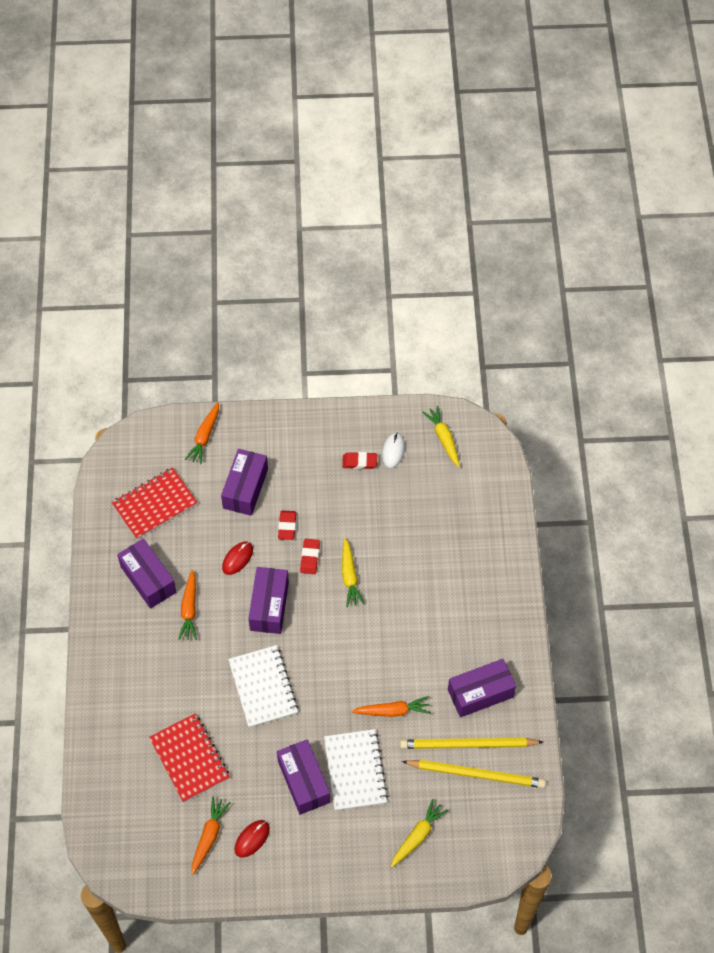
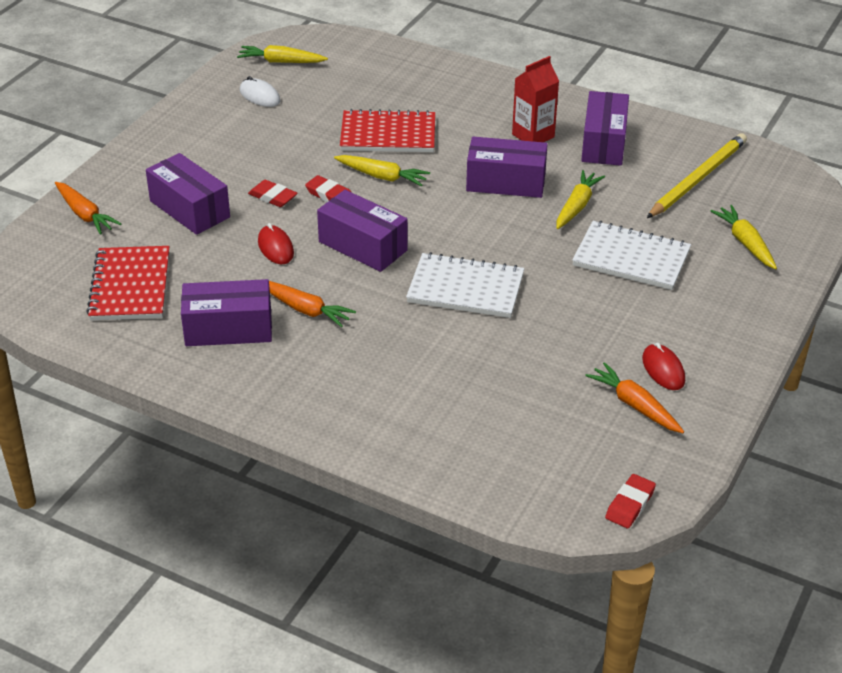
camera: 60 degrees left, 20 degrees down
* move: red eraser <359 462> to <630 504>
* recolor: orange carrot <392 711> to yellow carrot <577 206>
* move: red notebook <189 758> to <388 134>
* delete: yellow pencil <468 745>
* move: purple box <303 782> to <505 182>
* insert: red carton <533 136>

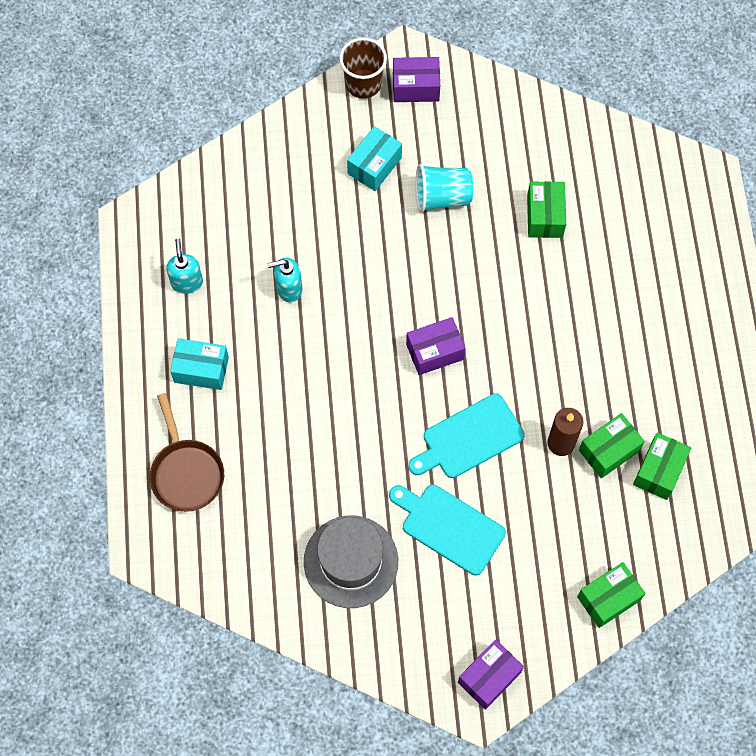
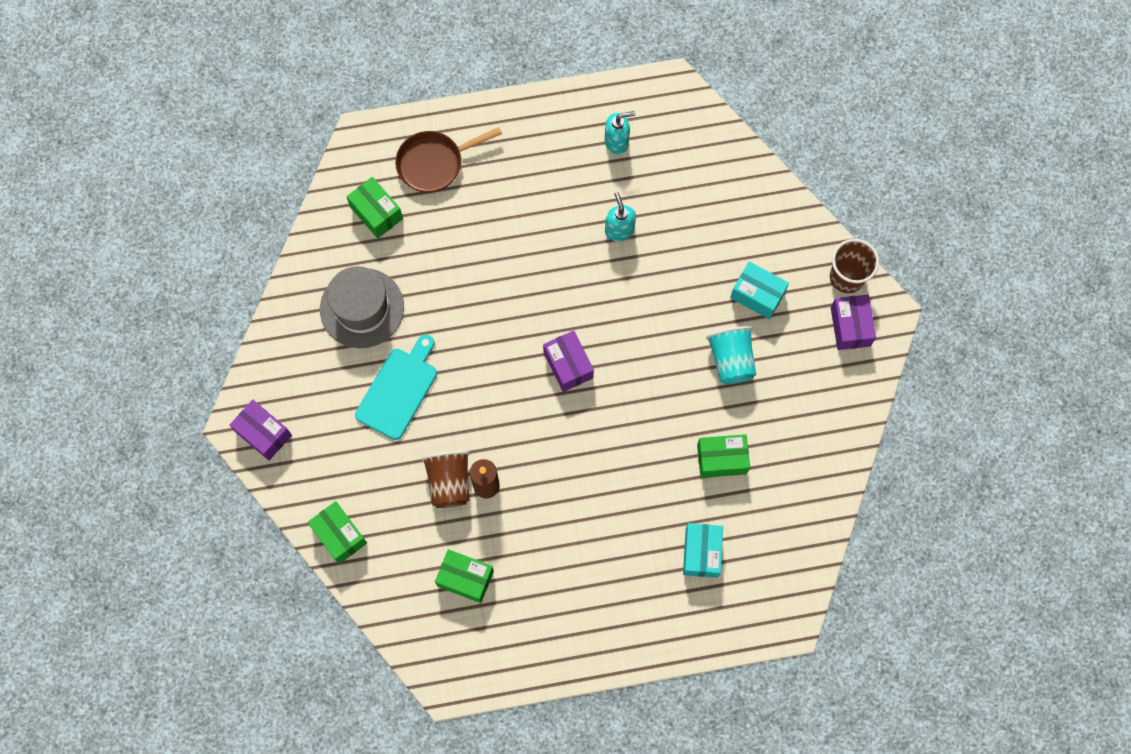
camera: 85 degrees right, 5 degrees up
* move: turquoise box <201 370> to <701 553>
* delete: turquoise cutting board <469 438>
* move: green box <609 451> to <376 213>
* insert: brown cup <449 482>

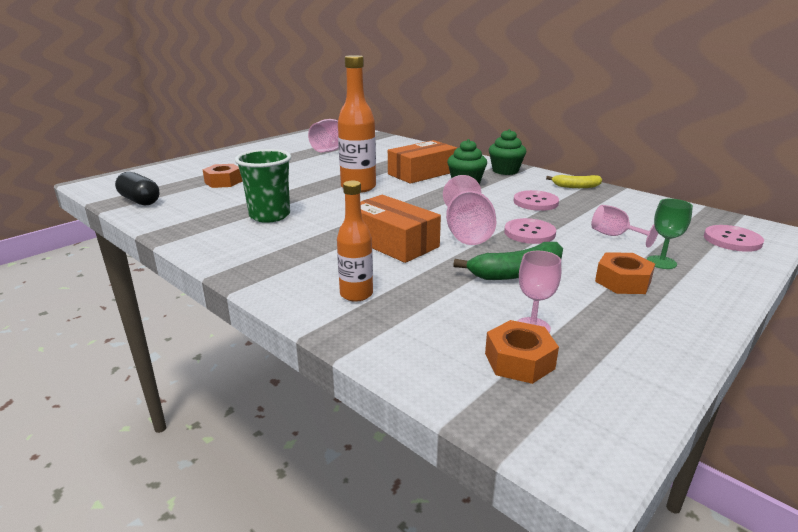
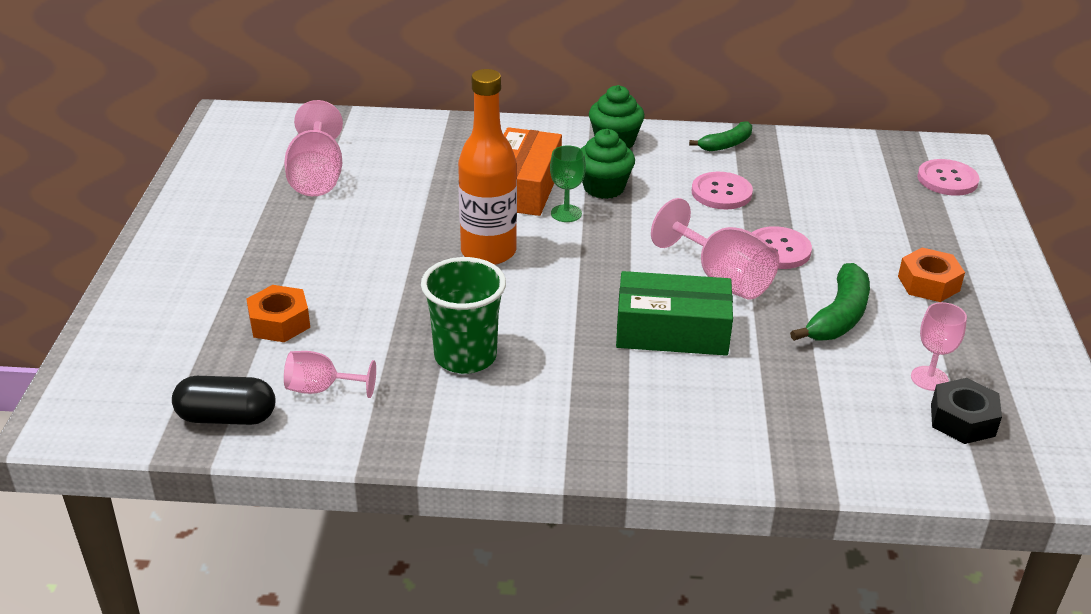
camera: 40 degrees left, 10 degrees up
* recolor: yellow banana <576 186> to green banana <726 144>
* delete: orange bottle <356 294>
* recolor: orange box <393 242> to green box <672 331>
* move: green goblet <661 262> to <566 213>
* move: pink goblet <615 236> to <321 389>
* recolor: orange nut <519 361> to black nut <962 420>

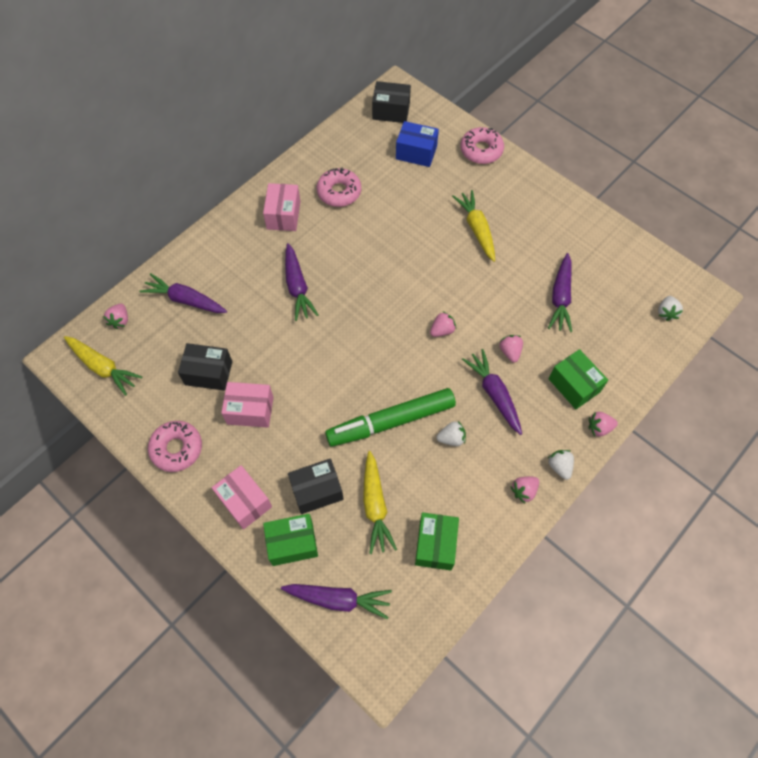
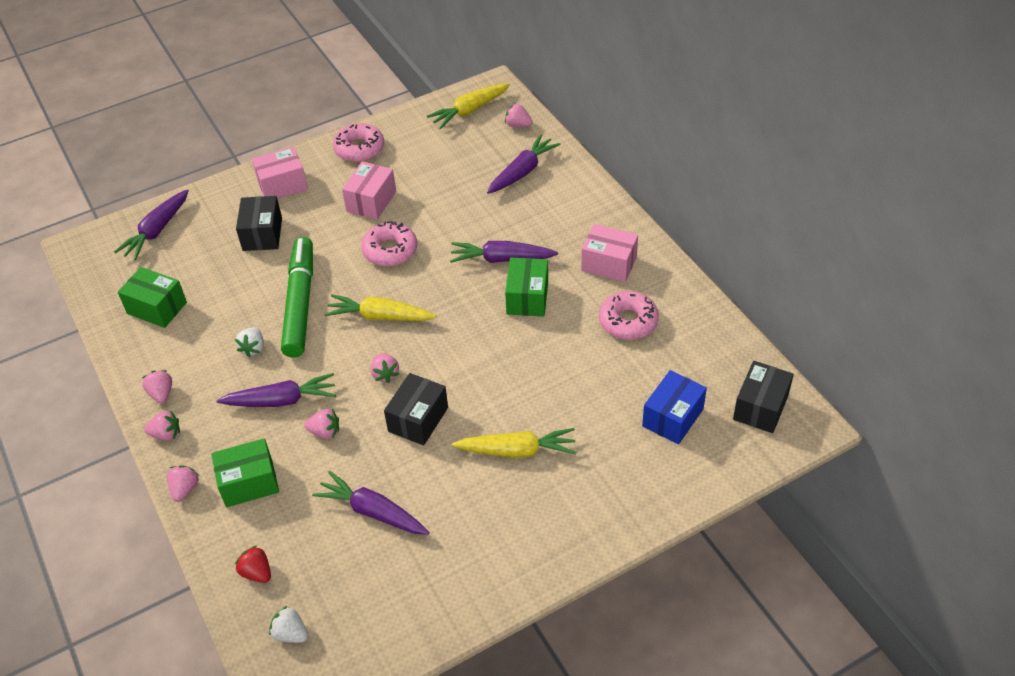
camera: 110 degrees right, 15 degrees down
* move: pink donut <481 150> to <390 250>
* move: black box <208 373> to <418 419>
* recolor: white strawberry <559 466> to pink strawberry <166 434>
* move: yellow carrot <375 505> to <380 316>
* move: green box <292 543> to <527 298>
* insert: red strawberry <257 572>

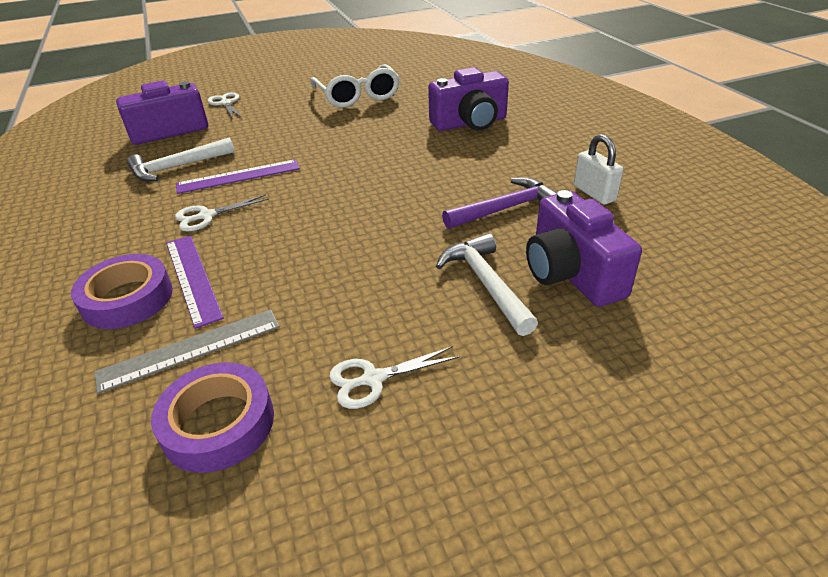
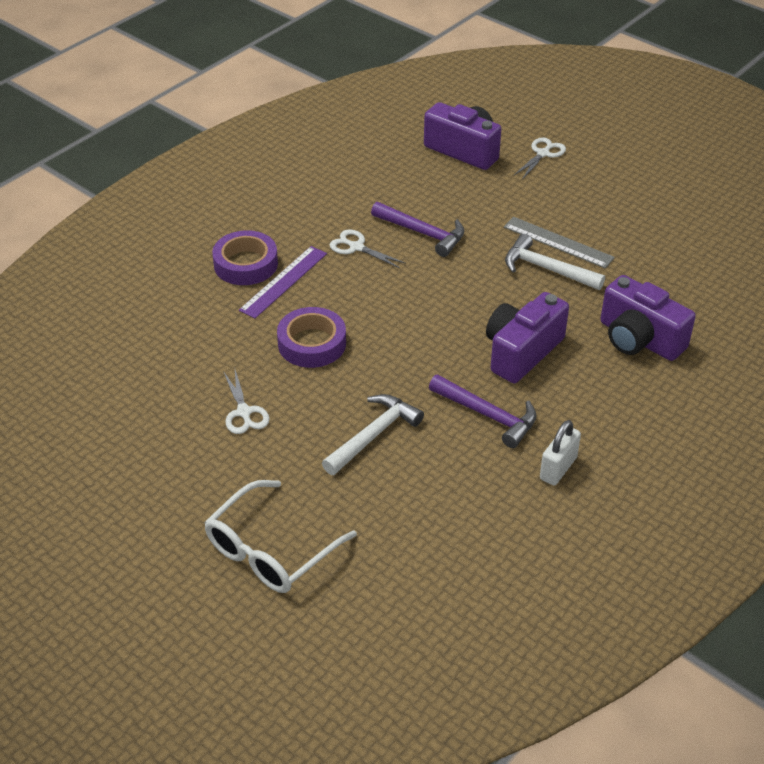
camera: 60 degrees right, 5 degrees up
* move: white glasses <358 96> to <270 550>
* move: white hammer <177 167> to <547 269>
* replace: purple ruler <238 176> to purple hammer <422 233>
* move: purple camera <571 274> to <521 352>
* move: grey ruler <190 349> to <558 242>
* rotate: white scissors <373 379> = <244 412> 150 degrees counterclockwise
* move: purple tape <218 424> to <312 343>

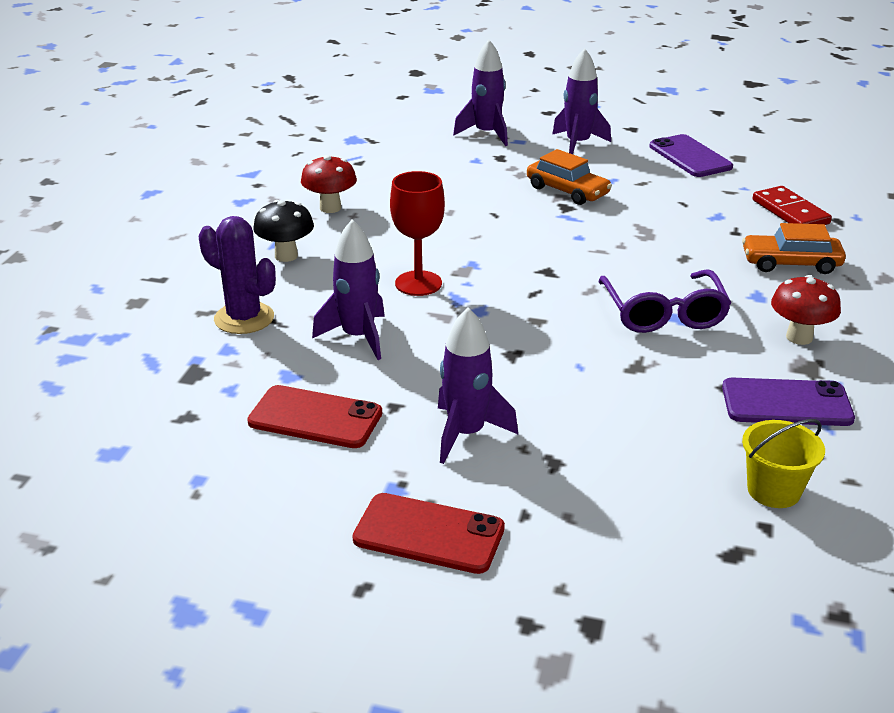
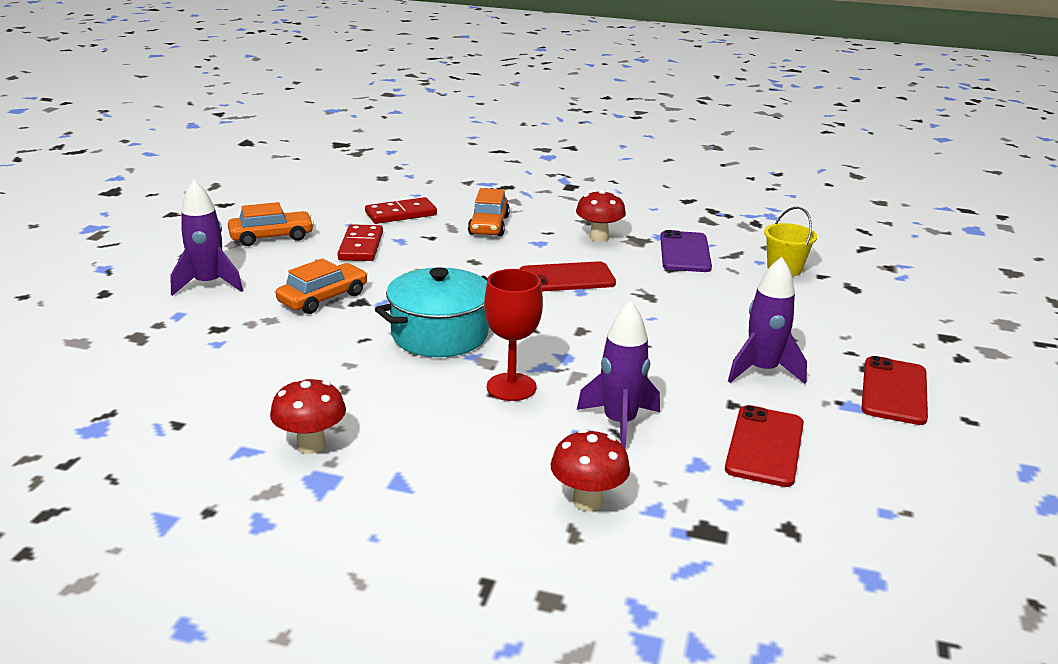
camera: 90 degrees left, 5 degrees down
* delete: purple rocket <486 134>
* replace: purple phone <690 157> to orange car <271 237>
* delete: black mushroom <286 256>
* replace: purple cactus <244 318> to red mushroom <587 501>
* replace: purple glasses <663 313> to red phone <567 278>
* insert: red domino <361 246>
* insert: turquoise pot <440 334>

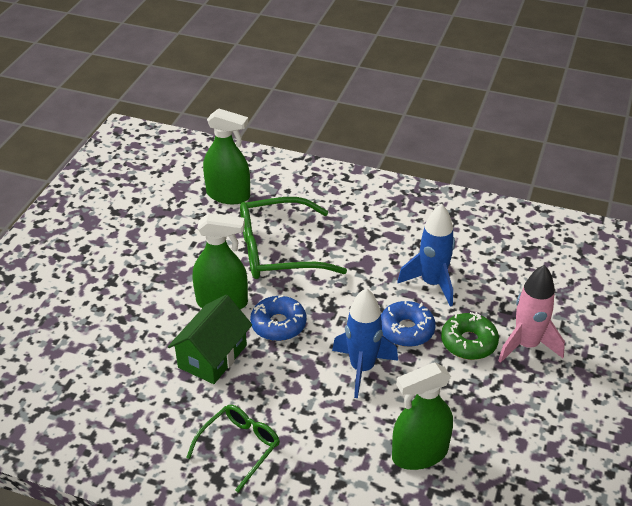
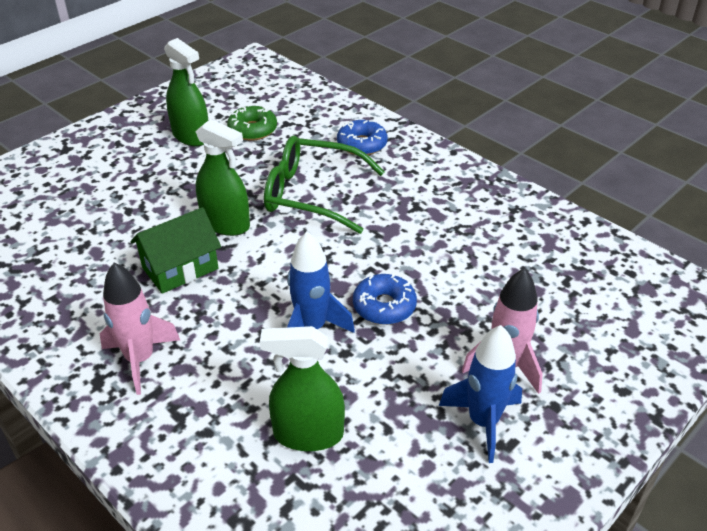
camera: 25 degrees right, 0 degrees up
* move: green spray bottle <228 195> to <191 136>
* move: blue rocket <432 283> to <483 422>
* move: blue donut <278 324> to <362 144>
* move: green donut <468 342> to <253 130>
* replace: green glasses <240 447> to pink rocket <140 359>

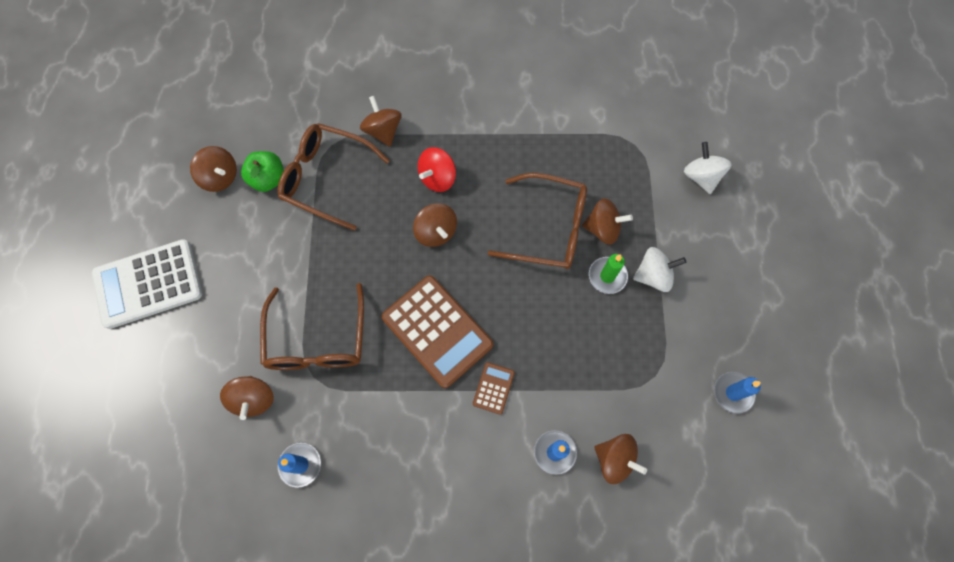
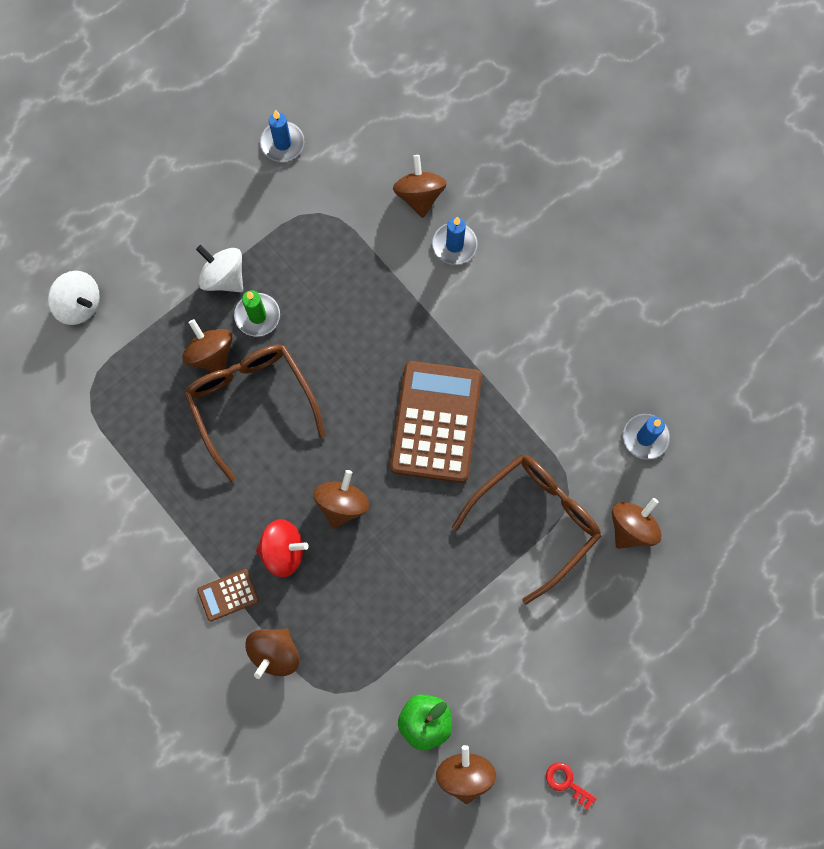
camera: 130 degrees left, 5 degrees up
* delete: brown glasses <326 178>
* rotate: white spinning top <701 177> = <79 304> 90 degrees counterclockwise
* delete: white calculator <148 284>
* move: brown calculator <493 388> to <228 595>
* insert: red key <566 782>

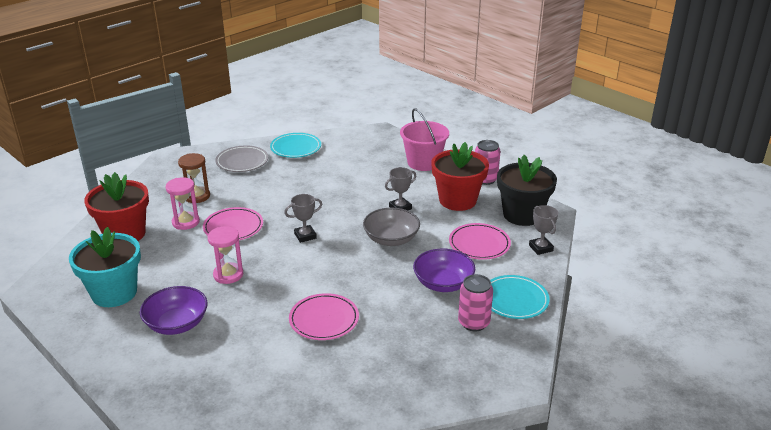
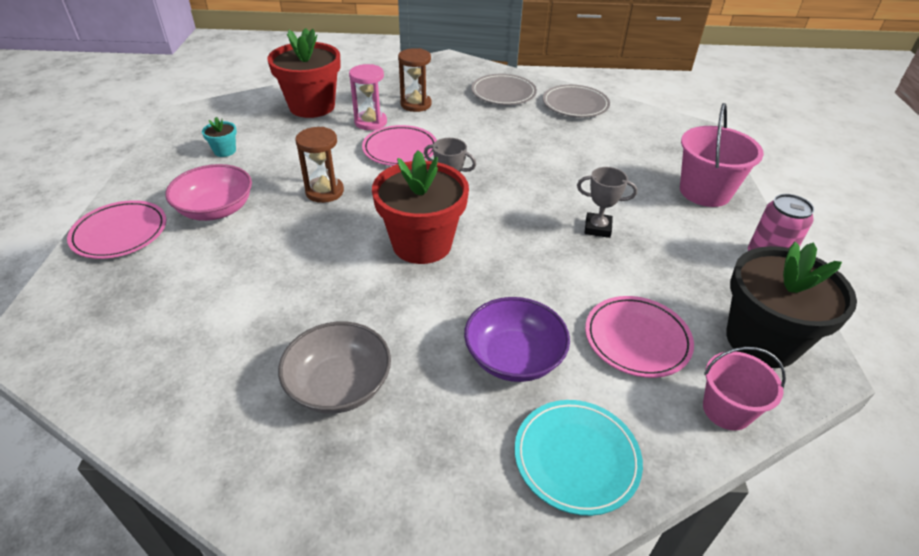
camera: 45 degrees right, 10 degrees up
* recolor: turquoise plate <296 148> to grey plate <575 105>
* move: red flower pot <457 200> to <422 244>
* replace: grey trophy <540 248> to pink bucket <726 410>
* move: grey bowl <391 239> to <339 385>
* recolor: pink hourglass <228 275> to brown hourglass <324 191>
* resize: turquoise flower pot <114 293> = <225 151> x0.42
* delete: pink can <473 323>
* recolor: purple bowl <177 324> to pink bowl <216 209>
* move: pink plate <324 320> to <120 233>

